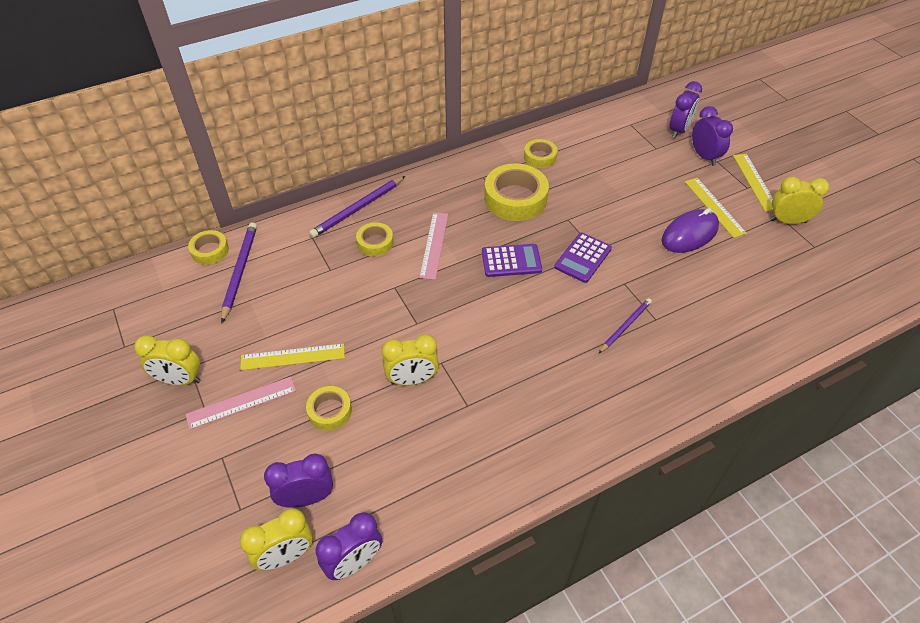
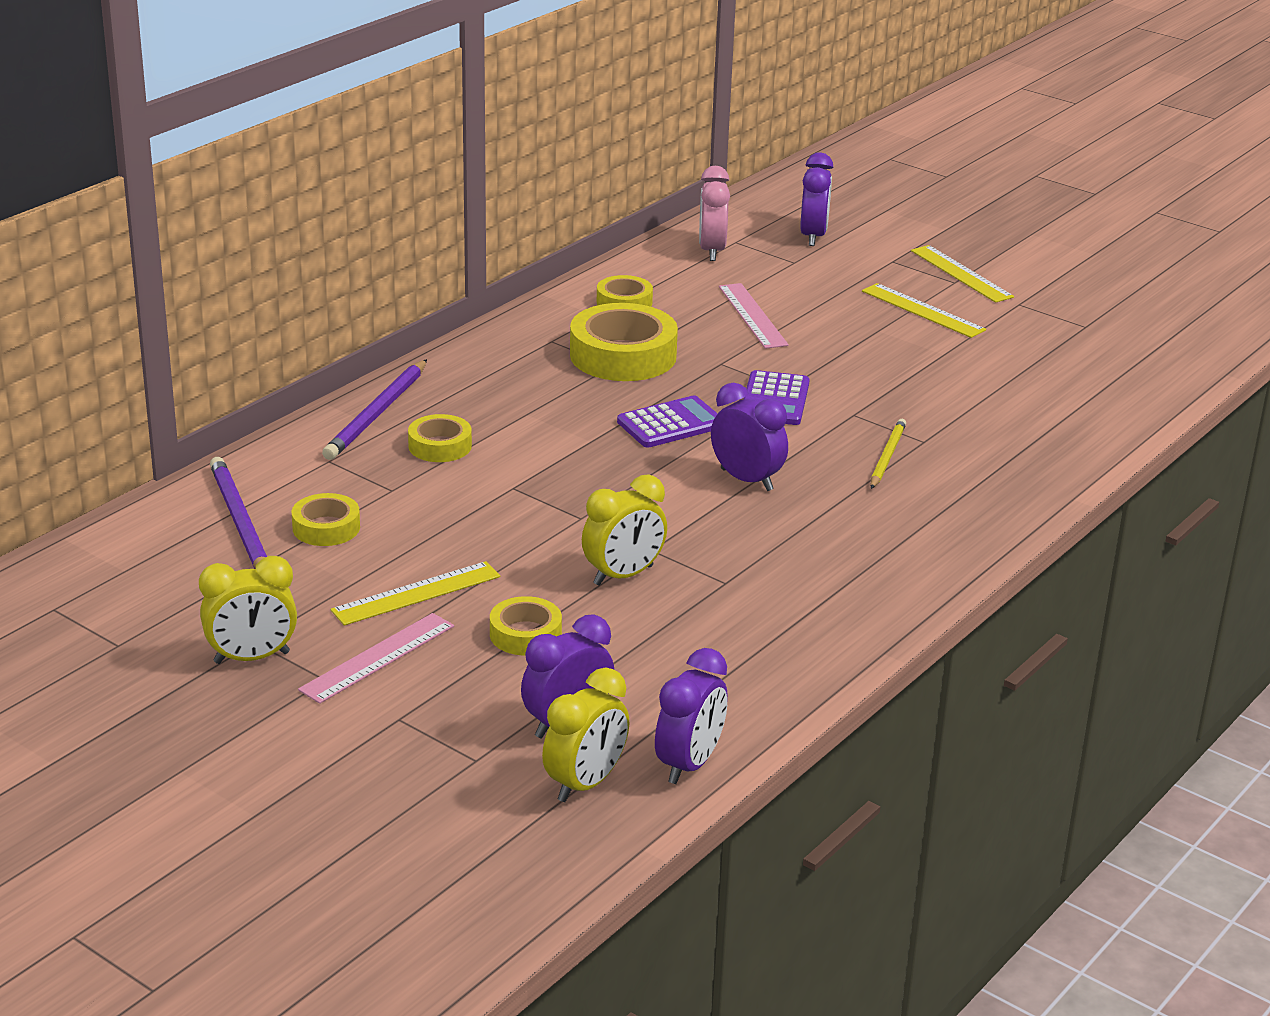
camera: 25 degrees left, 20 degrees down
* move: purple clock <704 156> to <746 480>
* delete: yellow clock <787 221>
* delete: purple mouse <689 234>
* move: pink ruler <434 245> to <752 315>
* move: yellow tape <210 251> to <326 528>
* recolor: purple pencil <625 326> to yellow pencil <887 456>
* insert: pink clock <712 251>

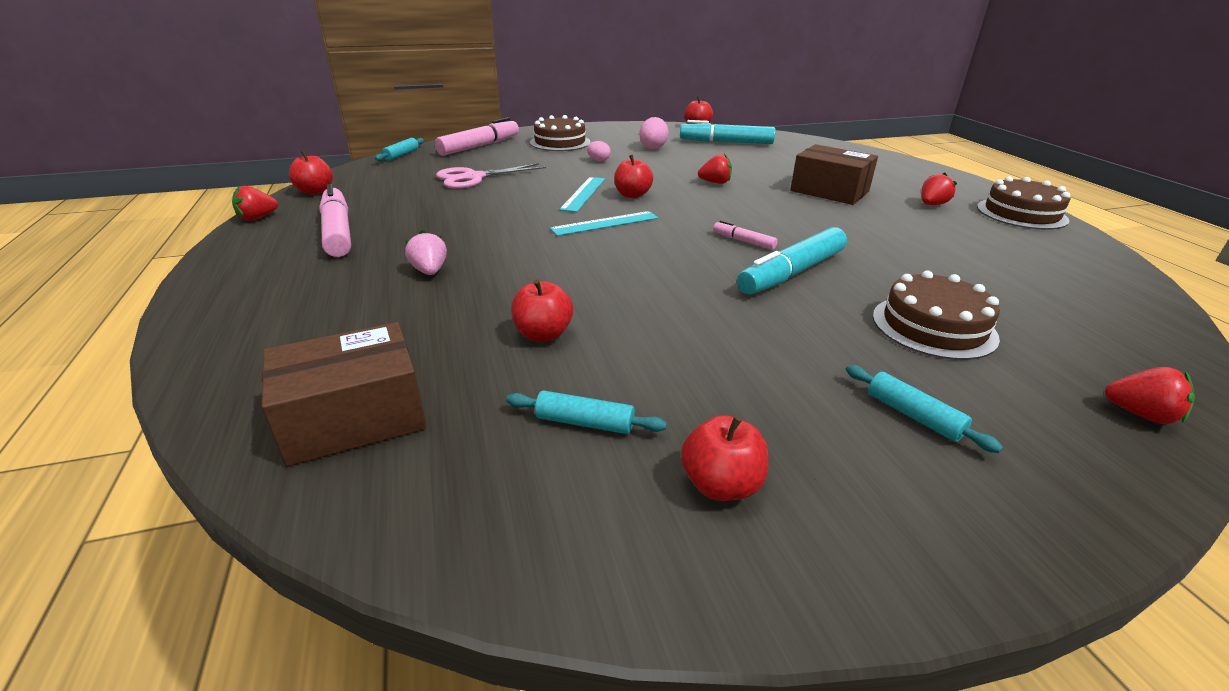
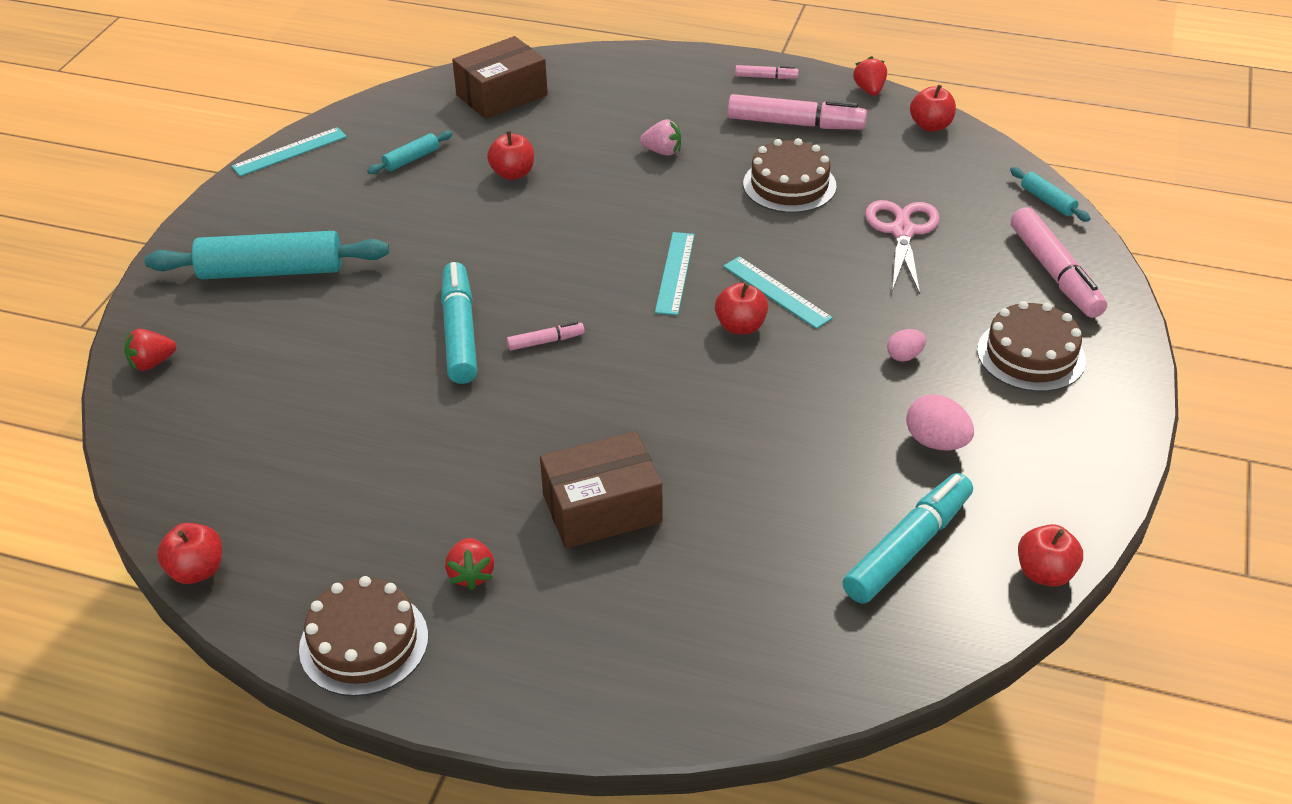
camera: 125 degrees right, 10 degrees up
* delete: red strawberry <715 182>
* move: brown cake <933 326> to <789 185>
* rotate: brown box <354 417> = <502 95> 45 degrees clockwise
* resize: turquoise rolling pin <913 415> = <271 271> x2.16
* move: red apple <721 485> to <196 571>
* insert: pink marker <766 77>
* insert: turquoise ruler <289 152>

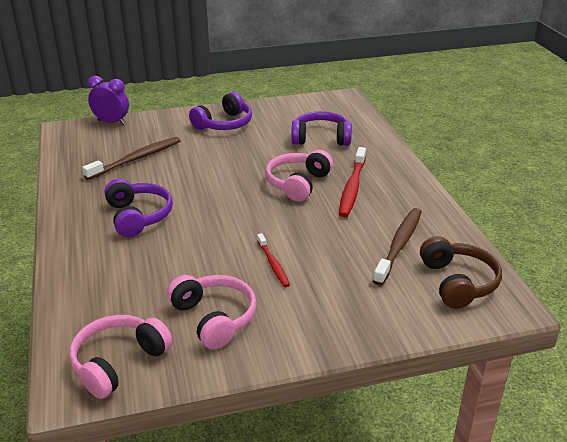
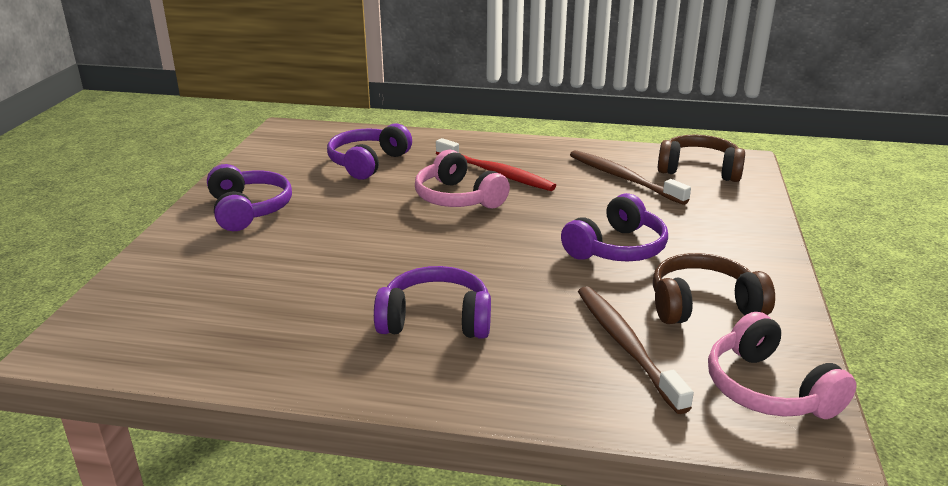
camera: 65 degrees left, 5 degrees down
* delete: purple clock <111 122>
* move: brown toothbrush <136 159> to <626 345>
* replace: red toothbrush <273 264> to purple headphones <617 248>
* recolor: pink headphones <214 318> to brown headphones <703 305>

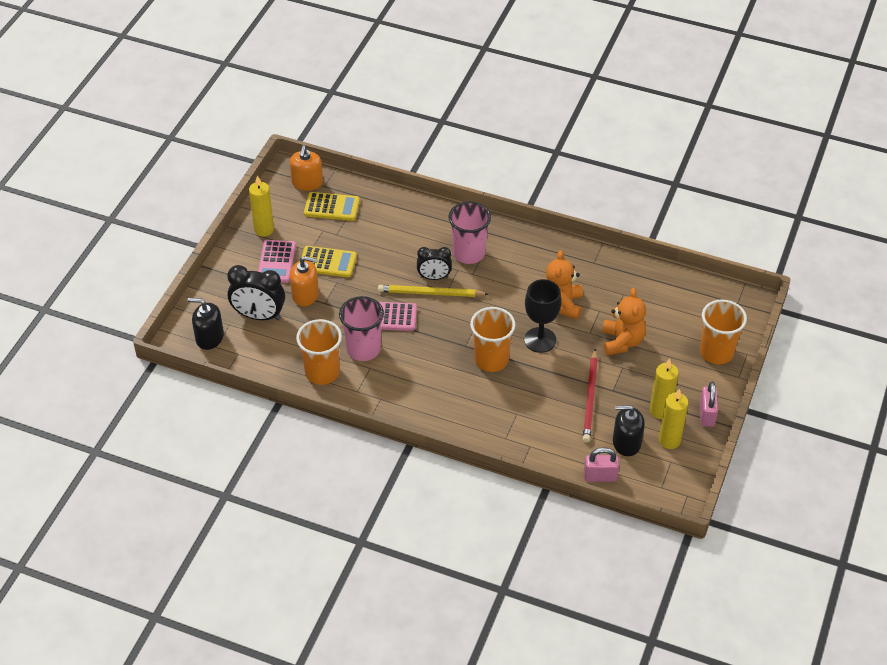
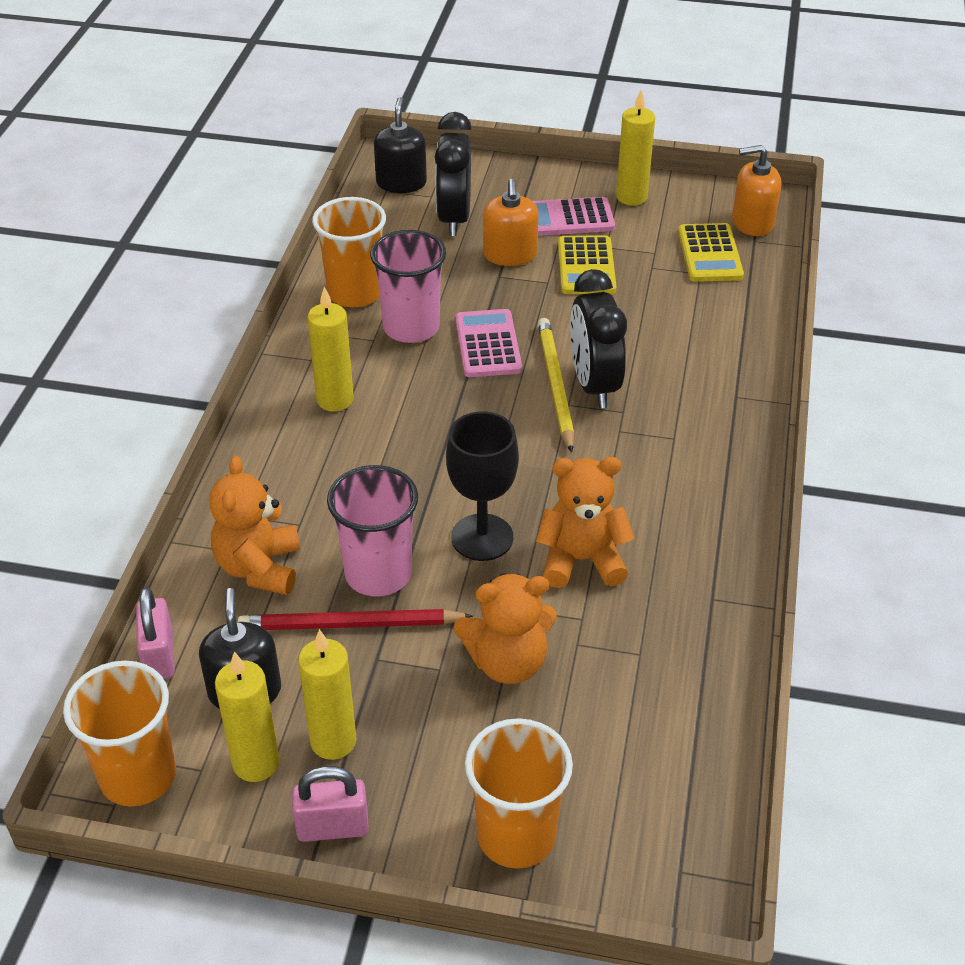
camera: 80 degrees right, 5 degrees down
* move: pink cup <469 253> to <378 573>
* resize: black clock <434 277> = <594 385> x1.57
* move: orange cup <491 360> to <138 776>
* insert: yellow candle <335 400>
* insert: orange teddy bear <259 568>

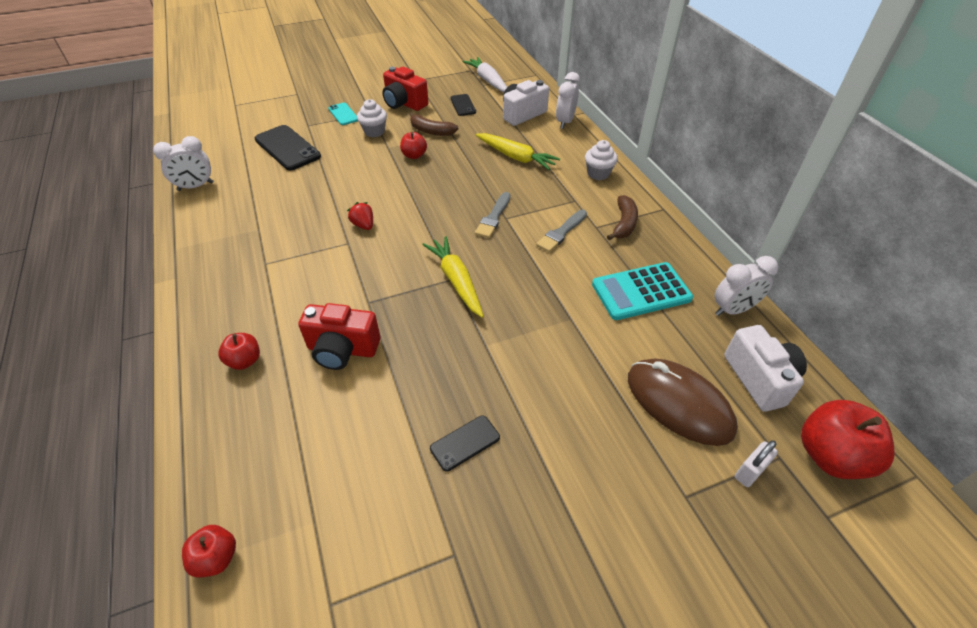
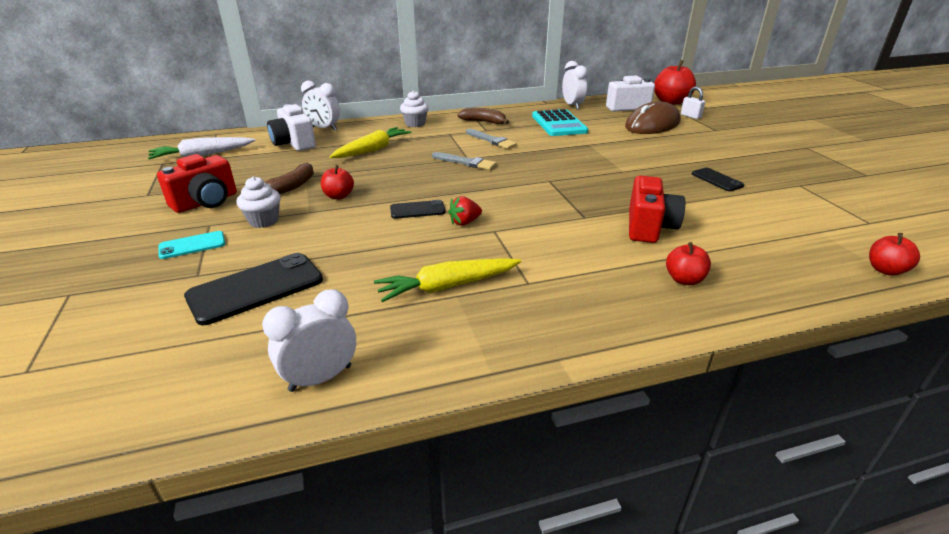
camera: 85 degrees left, 15 degrees down
* move: black phone <463 105> to <417 210>
* rotate: white clock <195 186> = <320 378> 105 degrees counterclockwise
* move: yellow carrot <456 281> to <447 286>

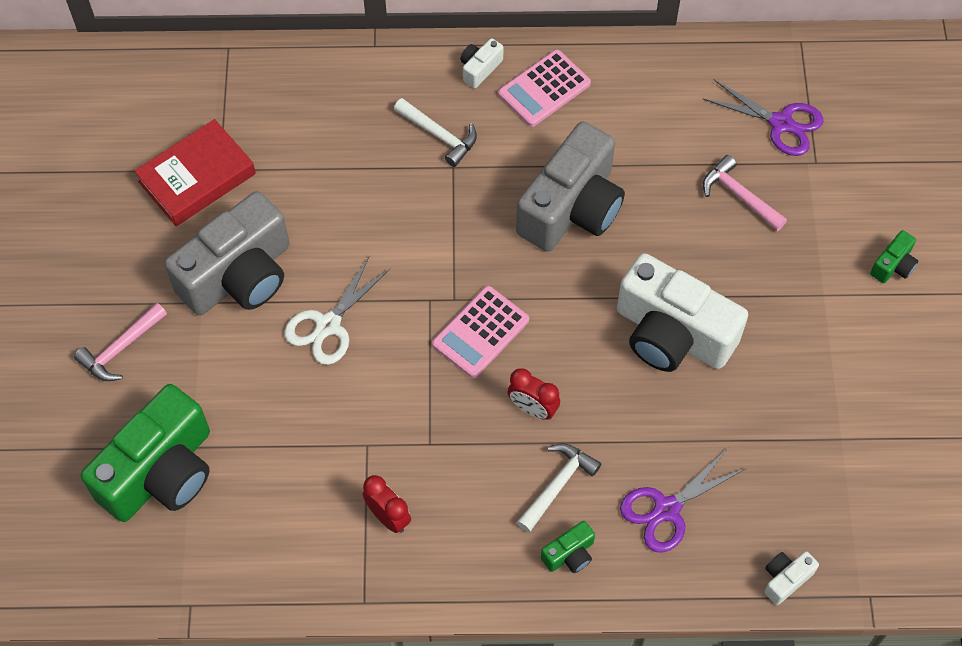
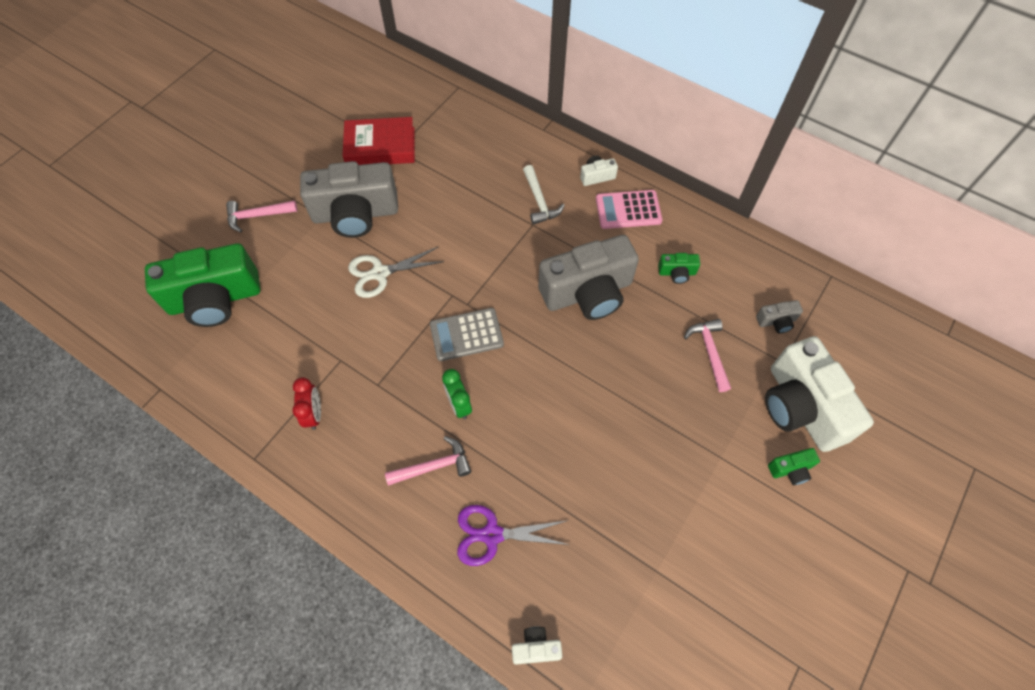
camera: 35 degrees right, 0 degrees up
* replace: purple scissors <781 123> to grey camera <776 321>
* move: white camera <672 334> to <801 407>
* recolor: pink calculator <480 332> to grey calculator <466 335>
* recolor: red clock <532 409> to green clock <459 405>
* recolor: white hammer <557 485> to pink hammer <433 466>
* move: green camera <569 554> to <677 273>

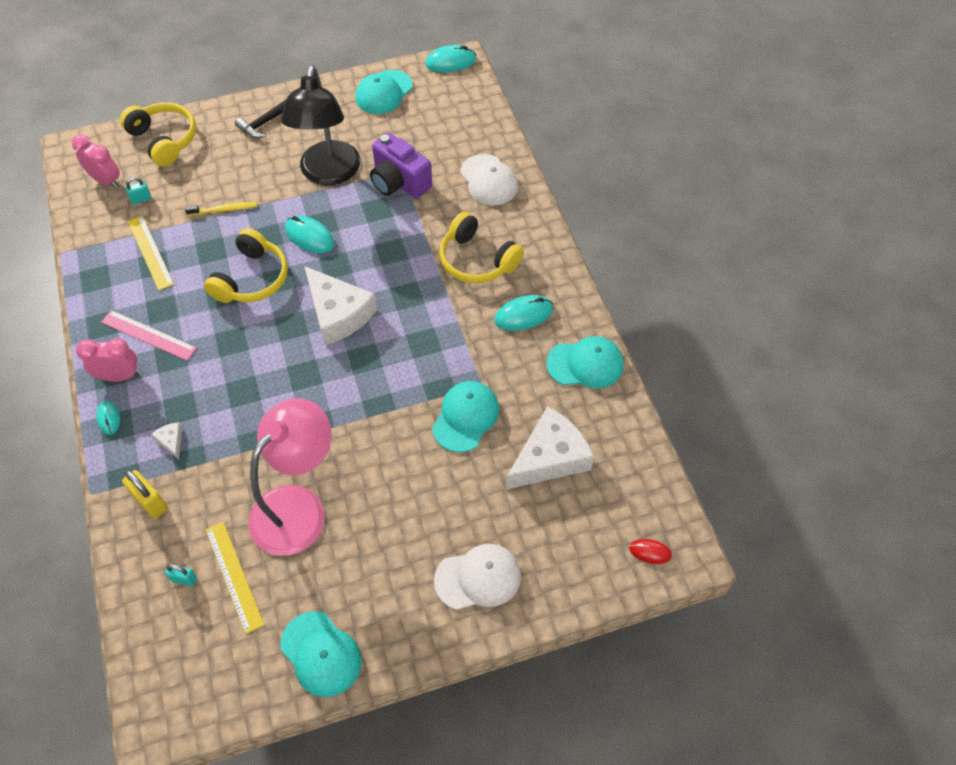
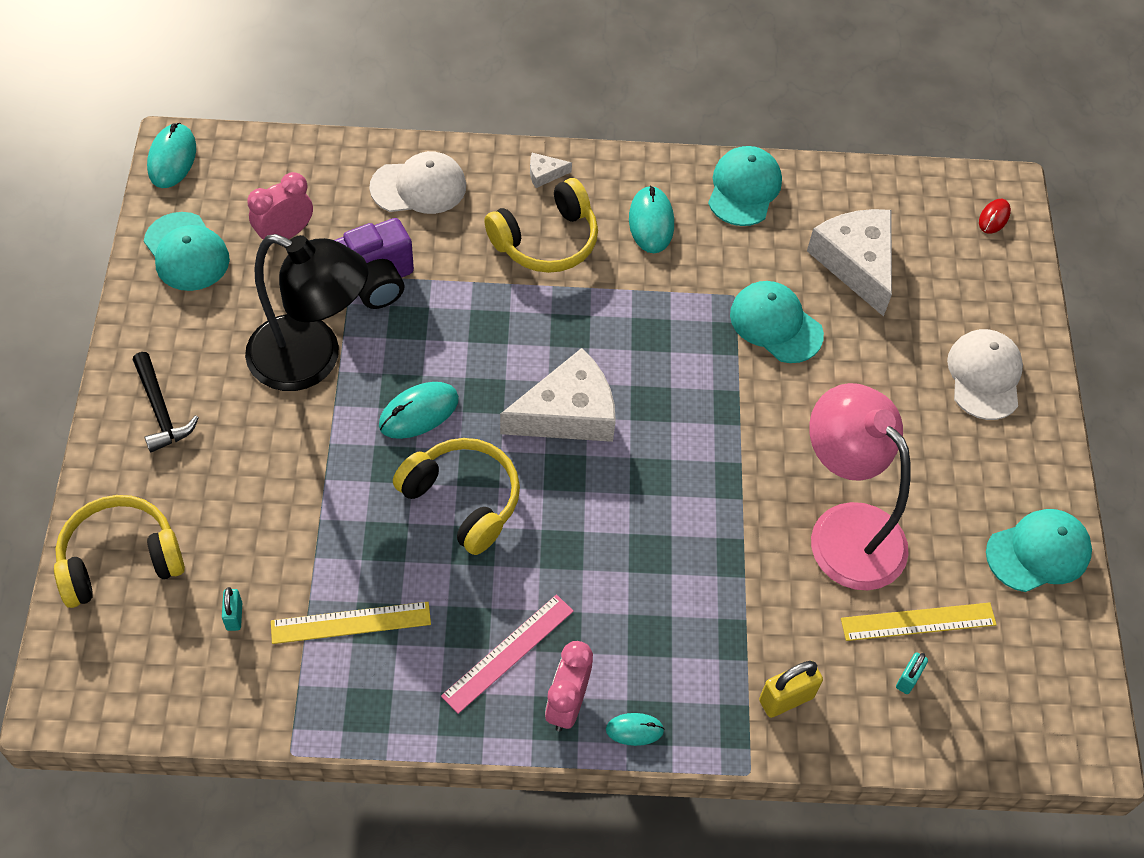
camera: 75 degrees left, 0 degrees up
* move: pink clock <106 181> to <285 234>
* delete: yellow toothbrush <224 209>
* move: white cheese <171 441> to <544 174>

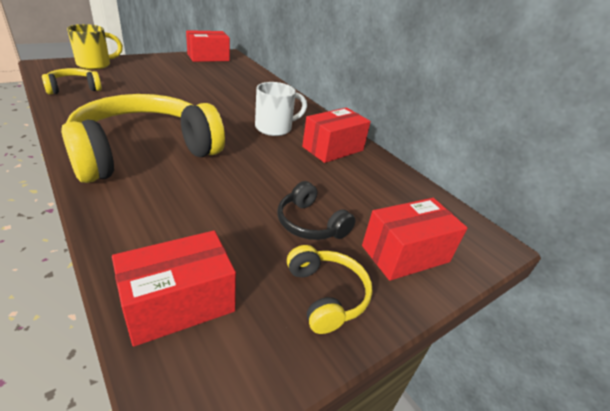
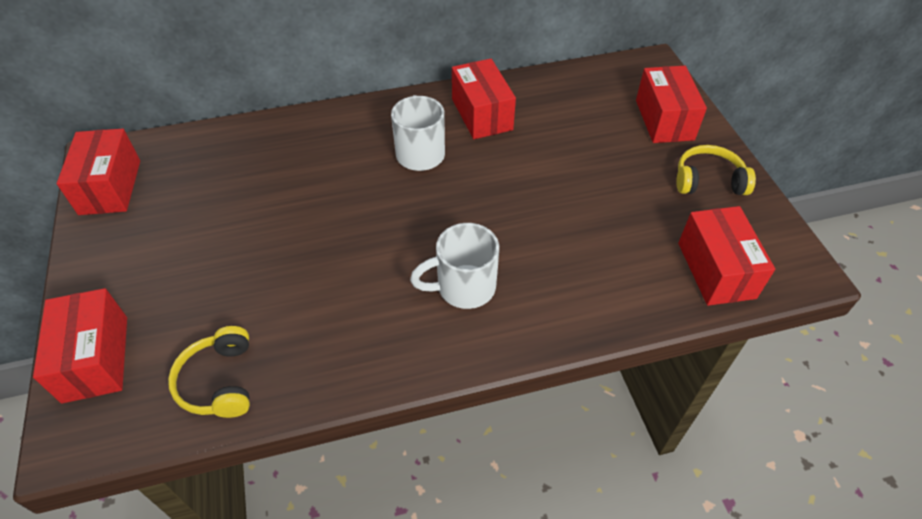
camera: 65 degrees left, 15 degrees up
* replace: yellow mug <95 64> to red box <95 358>
* replace: yellow headphones <145 152> to white mug <464 287>
* delete: black headphones <310 223>

